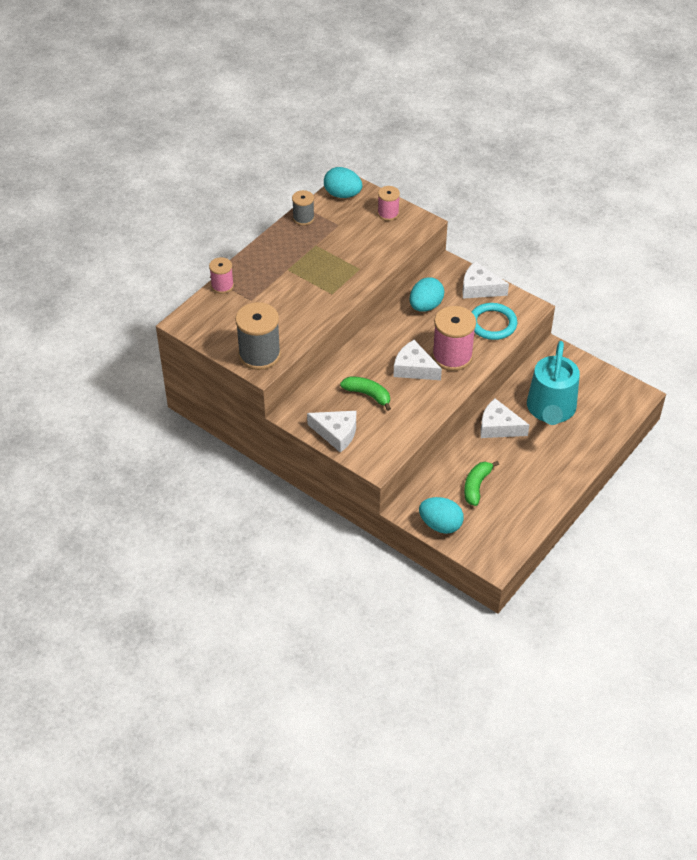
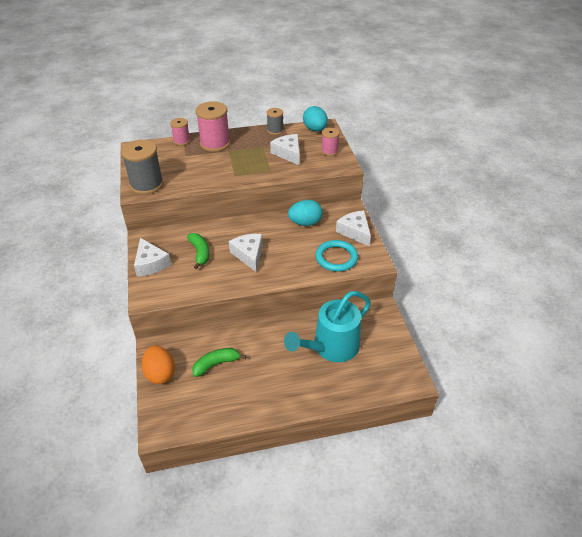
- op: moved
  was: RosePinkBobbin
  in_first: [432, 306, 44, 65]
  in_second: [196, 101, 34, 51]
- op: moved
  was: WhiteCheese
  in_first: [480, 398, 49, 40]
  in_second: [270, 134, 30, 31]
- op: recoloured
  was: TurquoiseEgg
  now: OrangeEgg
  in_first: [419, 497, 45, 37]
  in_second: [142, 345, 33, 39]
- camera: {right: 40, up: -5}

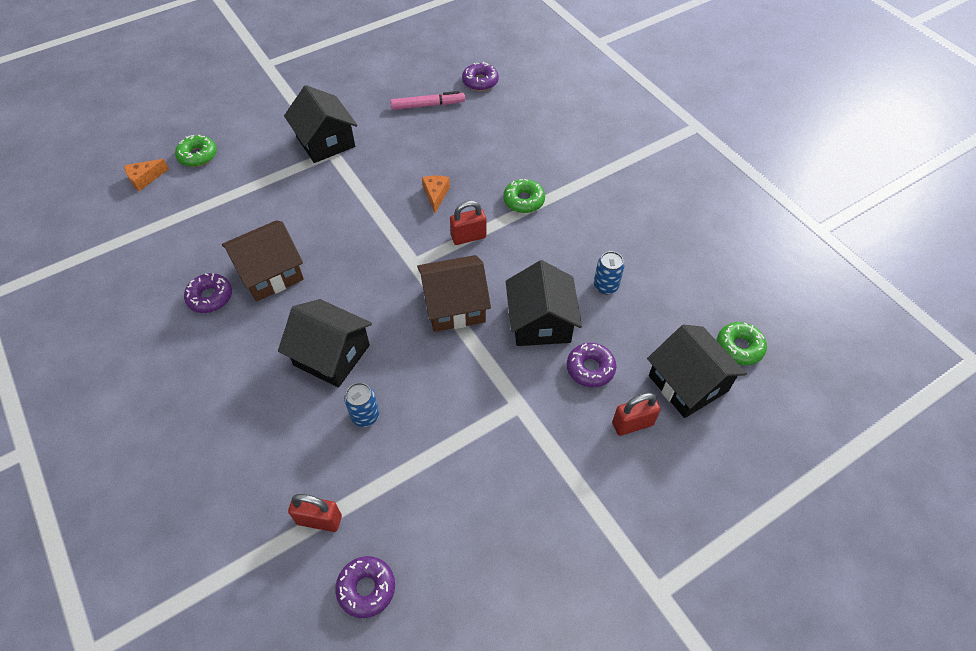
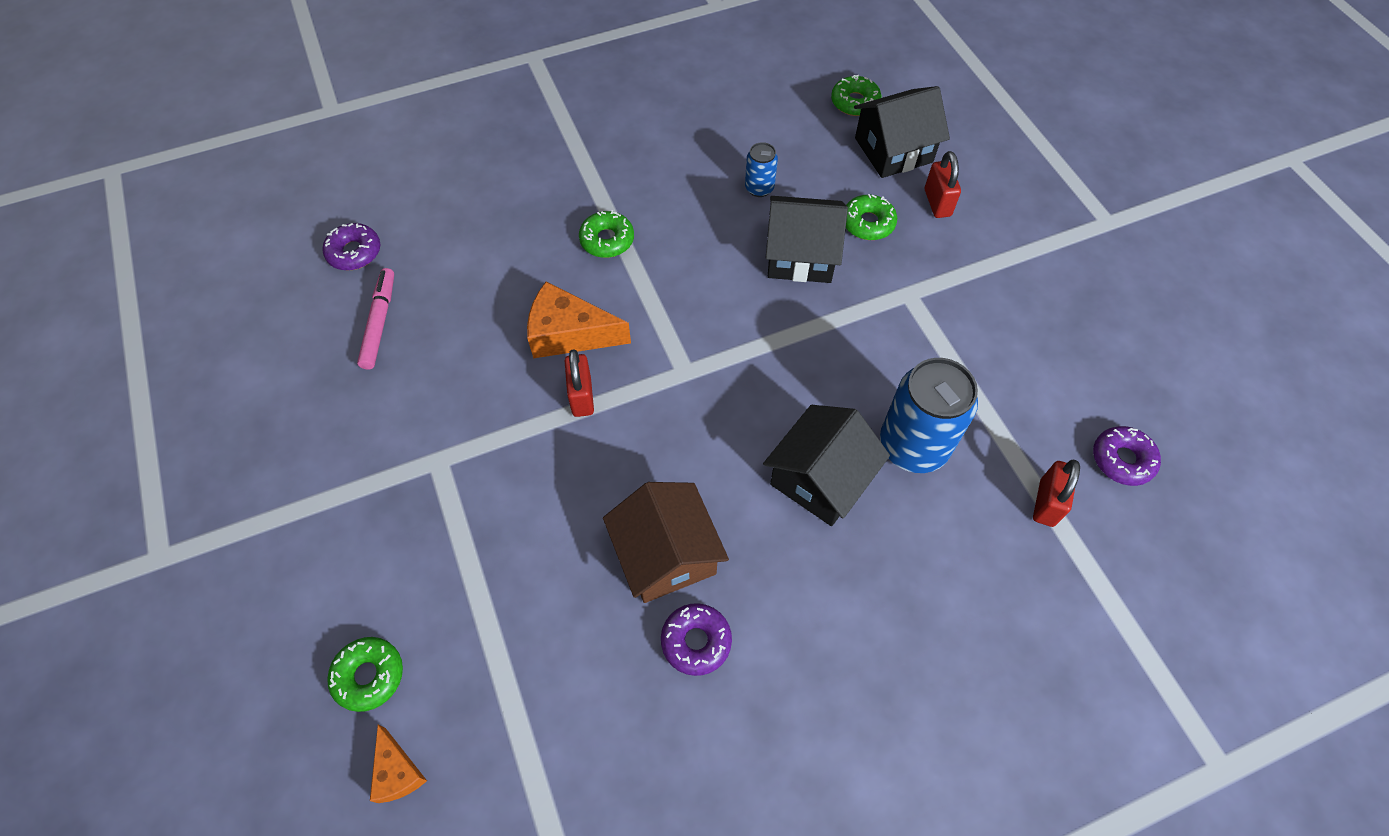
- op: removed
  was: EbonyHouse
  in_first: [284, 85, 74, 78]
- op: removed
  was: BrownHouse
  in_first: [417, 255, 74, 77]
- op: moved
  was: RedPadlock
  in_first: [450, 200, 36, 45]
  in_second: [565, 349, 29, 68]
- op: recoloured
  was: VioletGlazedDonut
  now: LeafGreenGlazedDonut
  in_first: [567, 343, 50, 44]
  in_second: [846, 194, 51, 46]
- op: resized
  was: CobaltCan
  in_first: [344, 383, 35, 44]
  in_second: [880, 358, 98, 115]
  ratio: 2.02
- op: resized
  was: OrangeCheese
  in_first: [422, 176, 28, 37]
  in_second: [527, 282, 104, 76]
  ratio: 1.79
- camera: {right: -80, up: 5}

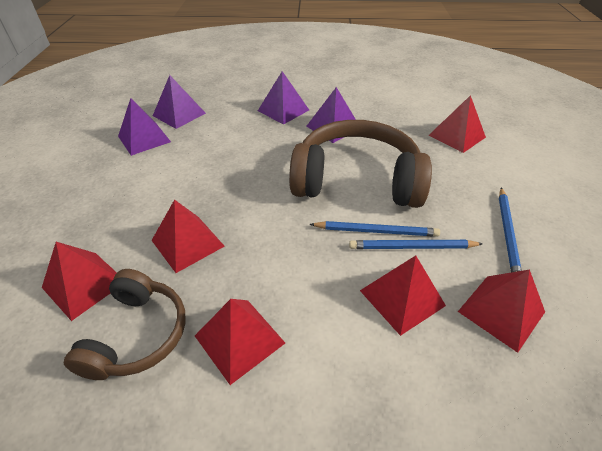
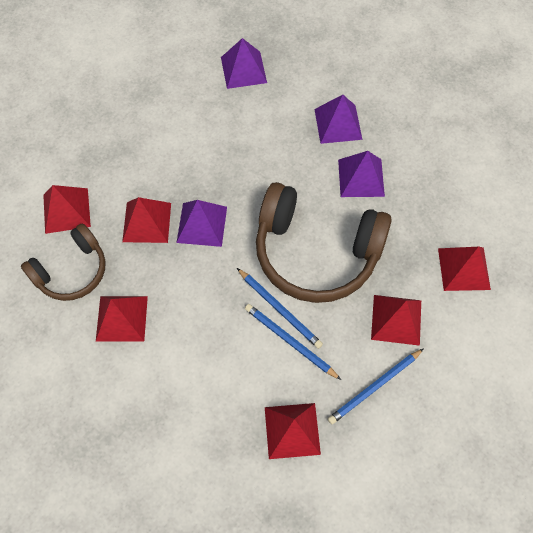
- op: moved
  was: VioletSolidPyramid
  in_first: [118, 98, 53, 58]
  in_second: [176, 200, 51, 47]
- op: moved
  was: RedSolidPyramid
  in_first: [360, 256, 86, 80]
  in_second: [371, 295, 50, 51]
- op: turned
  was: BrownOverEarHeadphones
  in_first: [289, 120, 143, 88]
  in_second: [256, 182, 136, 121]
  clockwise: 150
- camera: {right: 40, up: 20}

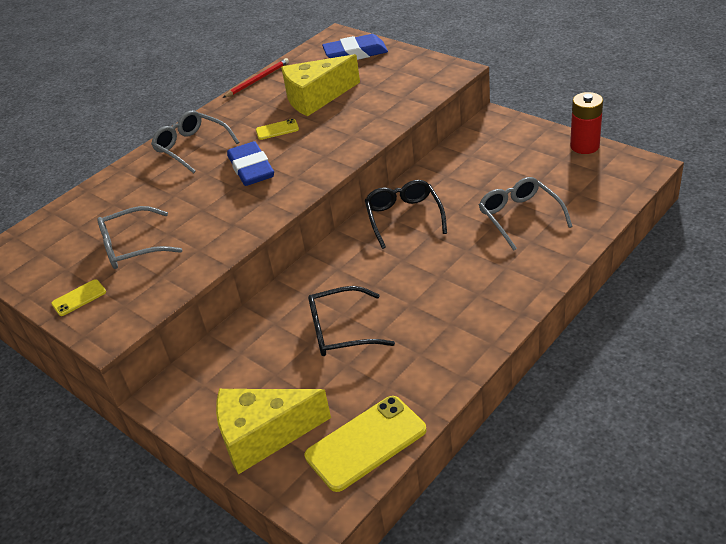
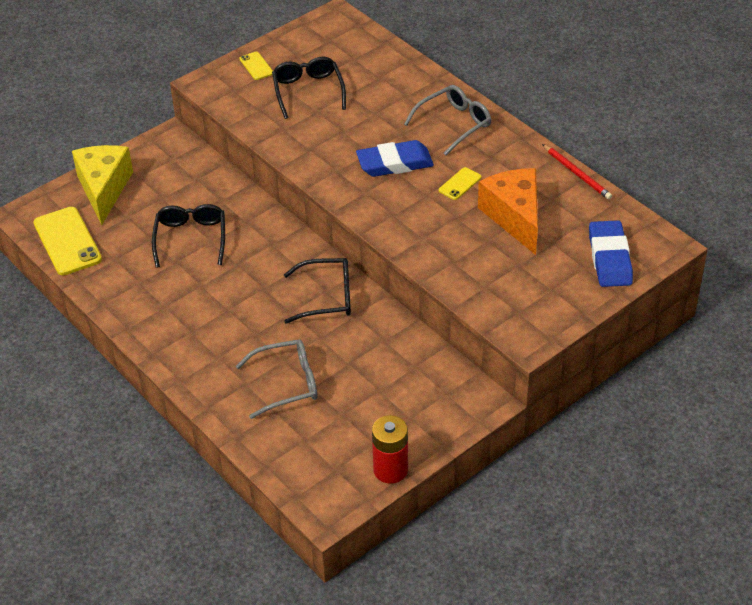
- op: recoloured
  was: GreyEyeglasses
  now: EbonyEyeglasses
  in_first: [97, 206, 86, 63]
  in_second: [272, 57, 74, 62]
- op: recoloured
  was: GoldenCheese
  now: OrangeCheese
  in_first: [281, 54, 79, 62]
  in_second: [478, 168, 60, 87]
- op: turned
  was: GoldenMobilePhone
  in_first: [256, 119, 43, 21]
  in_second: [439, 167, 42, 33]
  clockwise: 45
- camera: {right: 95, up: 5}

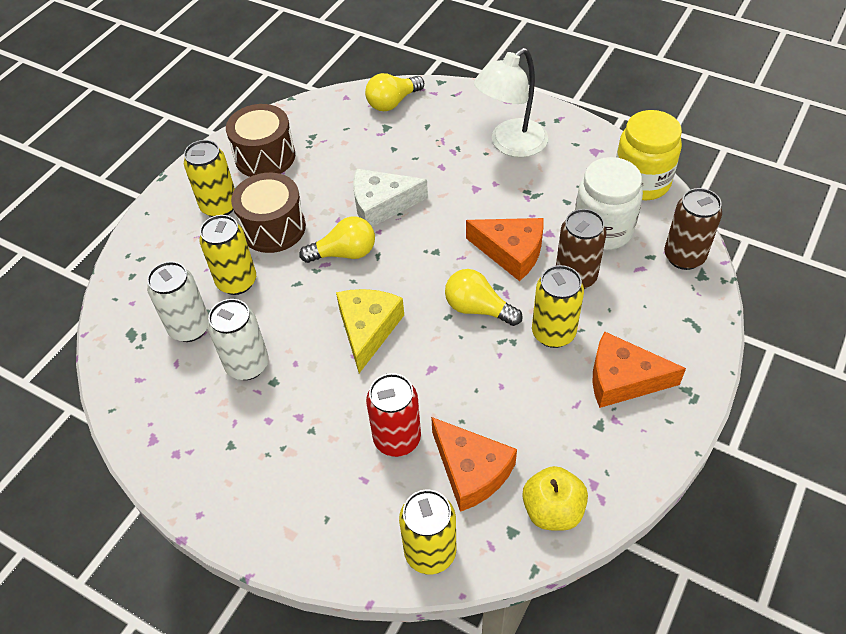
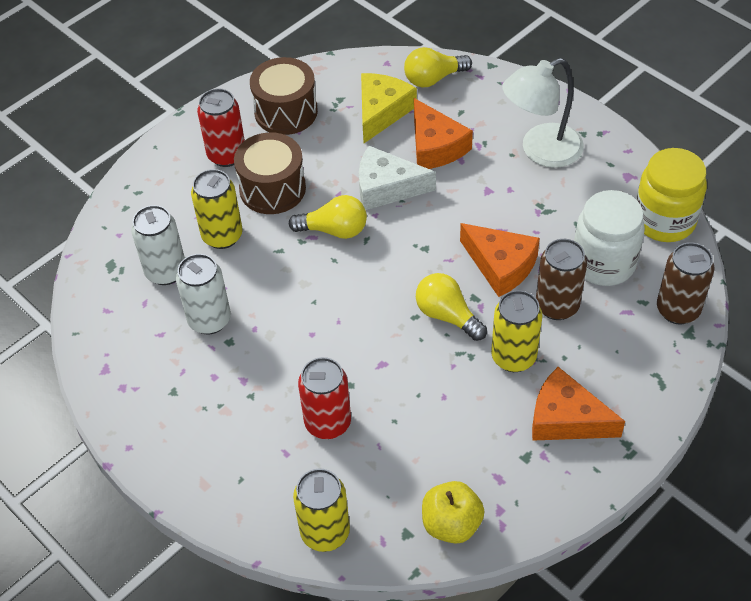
- op: moved
  was: GoldenCheese
  in_first: [336, 289, 68, 84]
  in_second: [361, 73, 56, 70]
- op: moved
  was: OrangeCheese
  in_first: [431, 417, 86, 95]
  in_second: [414, 98, 59, 71]
- op: recoloured
  was: GoldenCan
  now: RedCan
  in_first: [184, 140, 51, 77]
  in_second: [197, 88, 48, 79]
- camera: {right: 15, up: 0}

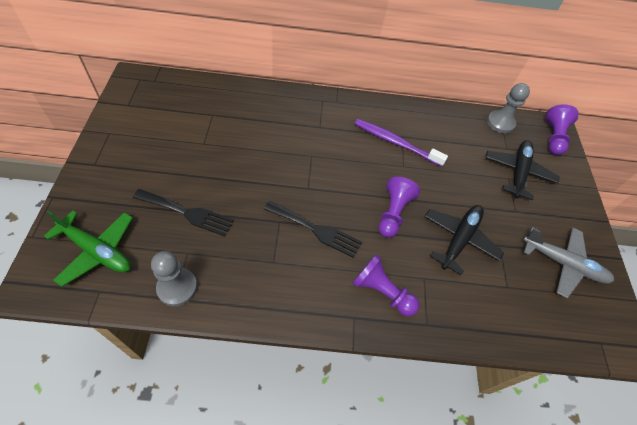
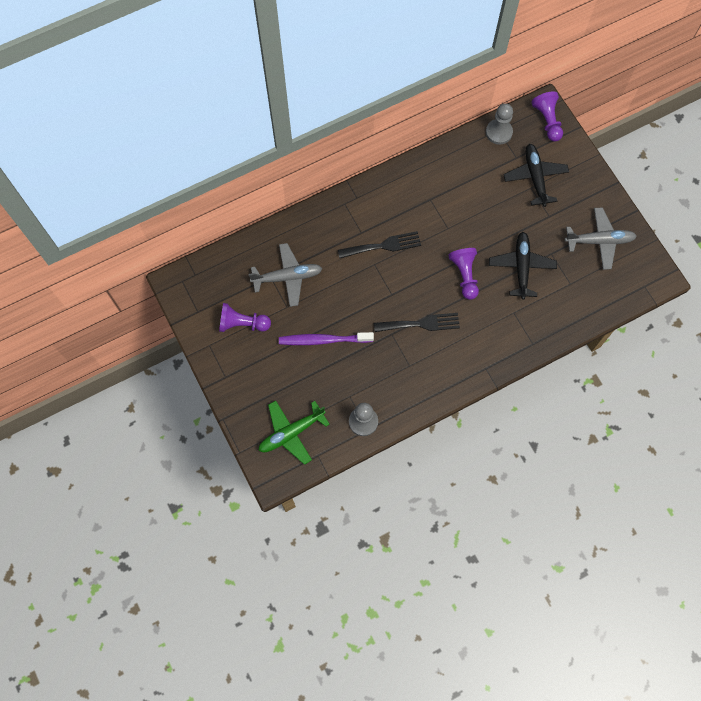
- op: added
  now: GreyToyPlane
  in_second: [249, 243, 73, 64]
- op: moved
  was: EbonyTableFork
  in_first: [133, 189, 101, 47]
  in_second: [338, 231, 83, 27]
- op: moved
  was: VioletGamePawn
  in_first: [352, 254, 68, 62]
  in_second: [219, 303, 52, 29]
- op: moved
  was: VioletToothbrush
  in_first: [355, 119, 93, 48]
  in_second: [279, 332, 95, 13]
- op: turned
  was: LeafGreenToyPlane
  in_first: [44, 211, 89, 76]
  in_second: [258, 400, 72, 65]
  clockwise: 150
- camera: {right: -25, up: 15}

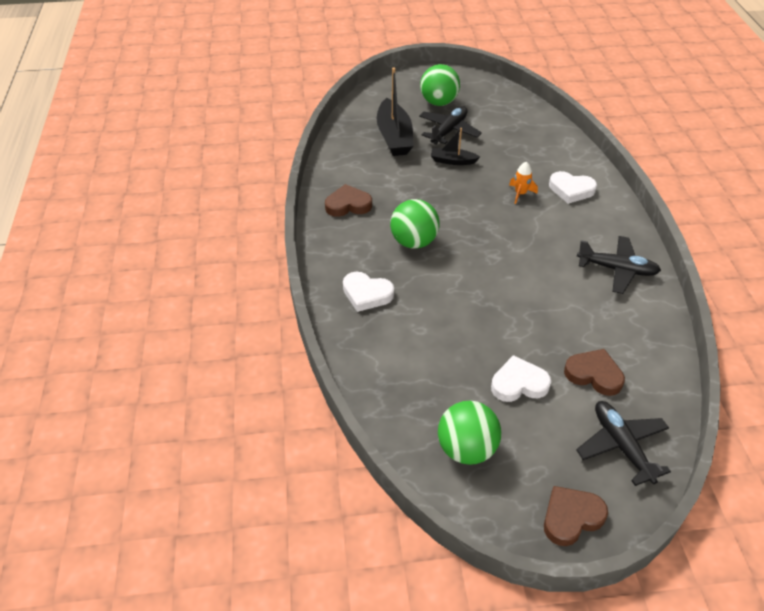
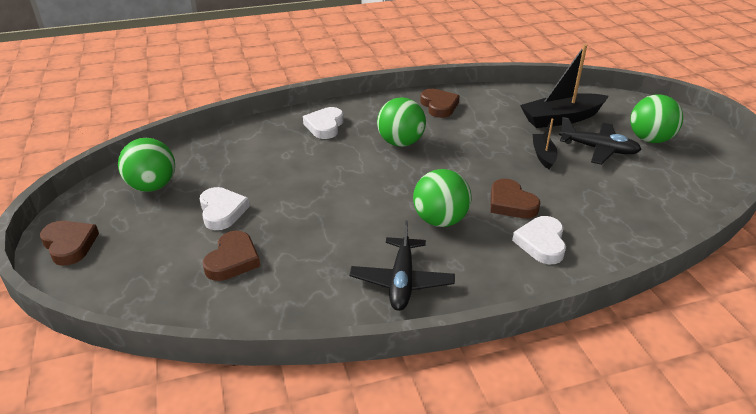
- op: removed
  was: EbonyToyPlane
  in_first: [576, 401, 95, 85]
- op: added
  now: LeafGreenSphere
  in_second: [413, 169, 59, 58]
- op: replaced
  was: OrangeSpaceship
  now: BrownLoveHeart
  in_first: [509, 162, 29, 42]
  in_second: [491, 179, 49, 40]
- camera: {right: 80, up: -10}

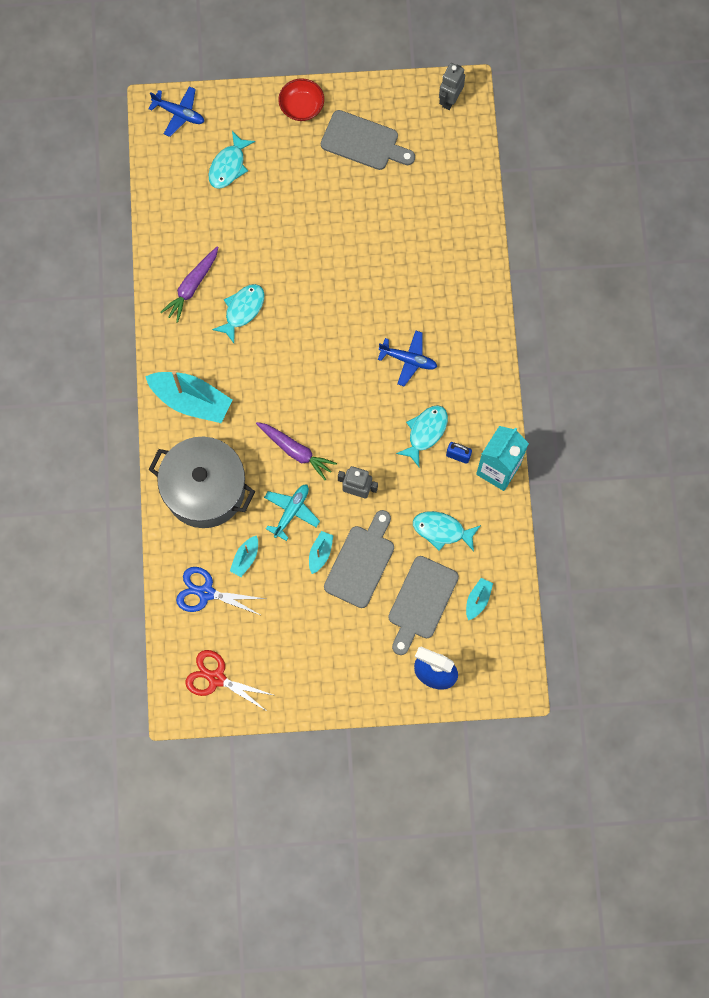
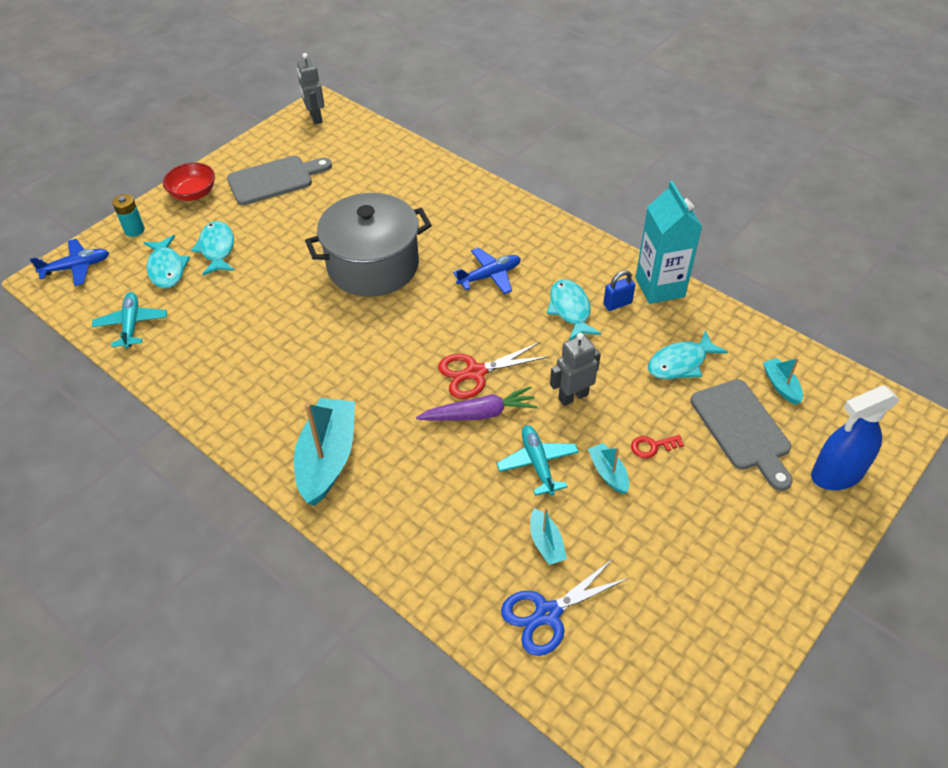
- op: removed
  was: VioletRootVegetable
  in_first: [161, 246, 57, 77]
- op: added
  now: TurquoiseToyPlane
  in_second: [92, 292, 75, 57]
- op: added
  now: TurquoiseAaBattery
  in_second: [112, 194, 33, 43]
- op: moved
  was: GreyCookingPot
  in_first: [148, 437, 107, 91]
  in_second: [305, 193, 127, 104]
- op: moved
  was: RedPairOfScissors
  in_first: [186, 650, 90, 62]
  in_second: [438, 342, 111, 57]
- op: moved
  was: TurquoiseToyFish
  in_first: [212, 284, 53, 59]
  in_second: [191, 221, 44, 54]
- op: replaced
  was: GreyCuttingBoard
  now: RedKey
  in_first: [324, 510, 70, 98]
  in_second: [631, 435, 53, 24]
- op: turned
  was: TurquoiseToyBoat
  in_first: [145, 371, 87, 52]
  in_second: [294, 398, 61, 108]
  clockwise: -60
- camera: {right: -45, up: -25}

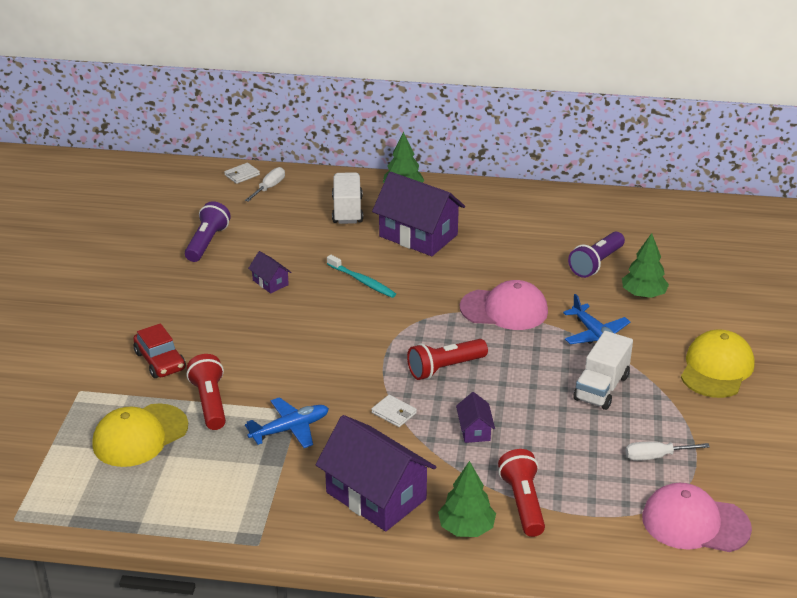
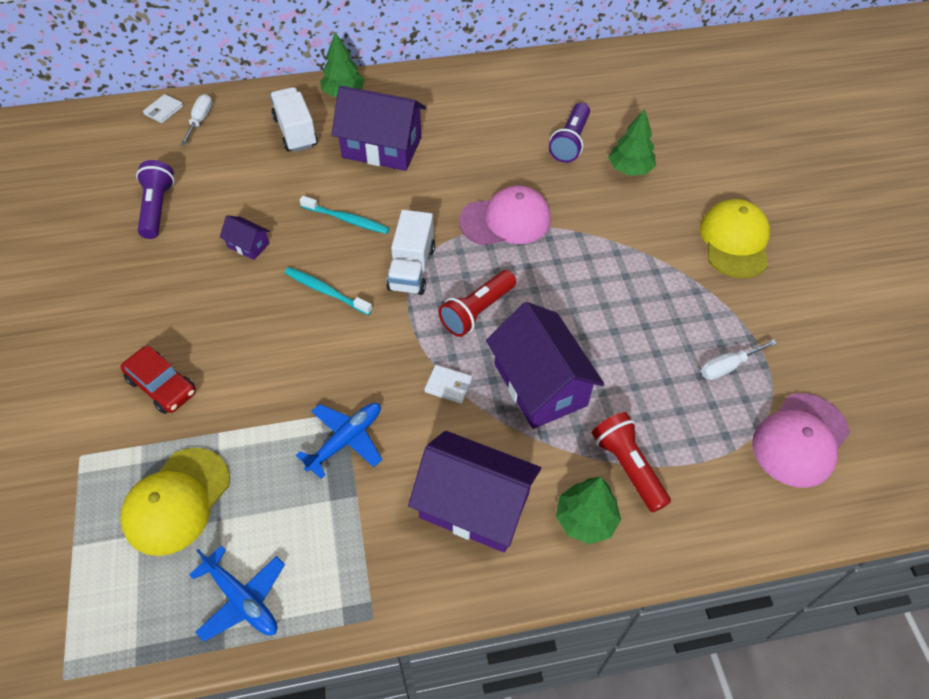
- op: removed
  was: RedPocketTorch
  in_first: [187, 354, 39, 76]
- op: added
  now: TurquoiseToothbrush
  in_second: [285, 267, 87, 48]
- op: moved
  was: CobaltToyPlane
  in_first: [563, 294, 67, 50]
  in_second: [189, 545, 96, 97]
- op: moved
  was: WhiteToyTruck
  in_first: [574, 331, 59, 79]
  in_second: [386, 210, 49, 85]
- op: turned
  was: RosePinkBaseballCap
  in_first: [642, 483, 110, 69]
  in_second: [752, 393, 98, 95]
  clockwise: -45
- op: resized
  was: VioletHouse
  in_first: [456, 392, 39, 51]
  in_second: [486, 302, 118, 127]
  ratio: 2.21
- camera: {right: -20, up: 20}

